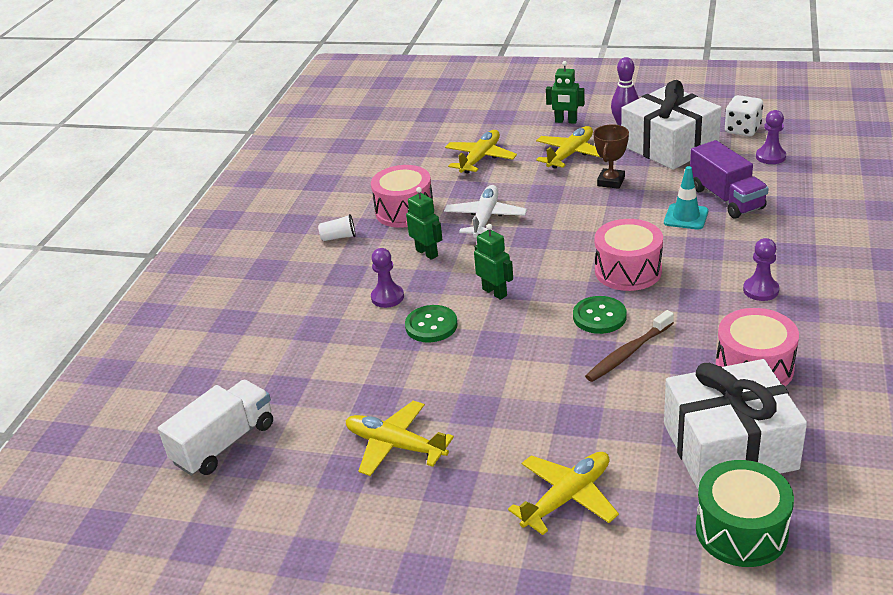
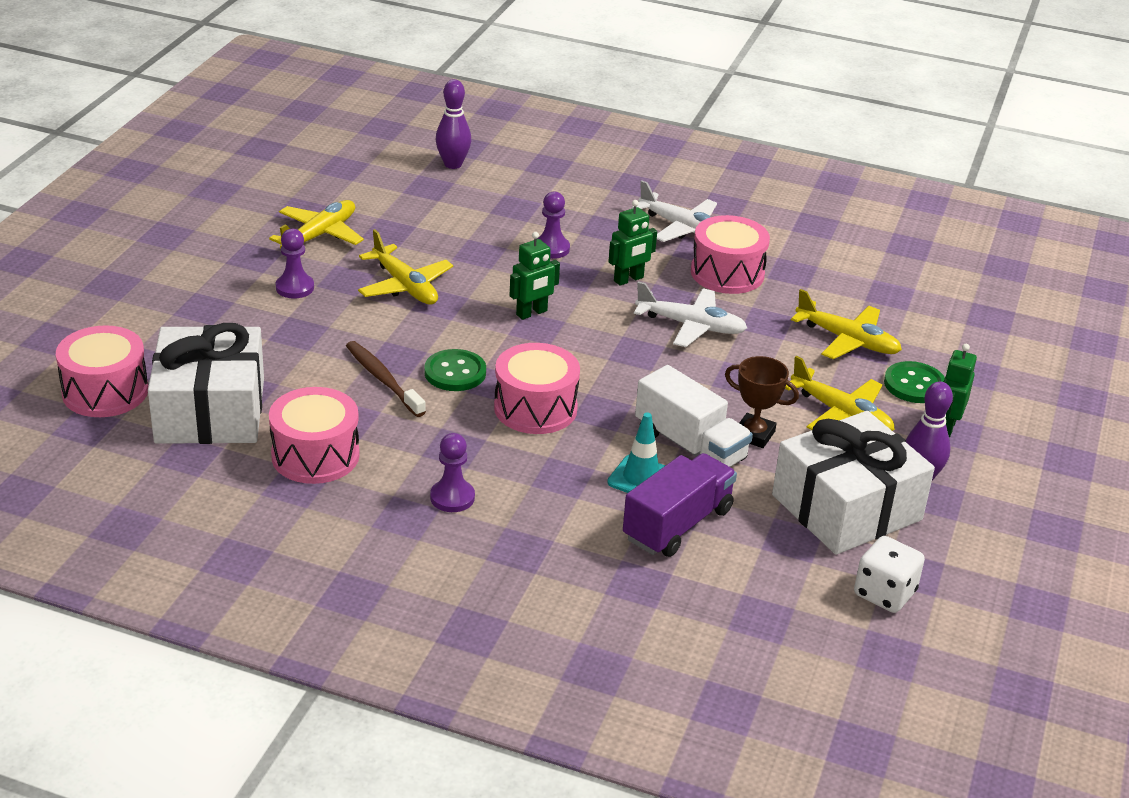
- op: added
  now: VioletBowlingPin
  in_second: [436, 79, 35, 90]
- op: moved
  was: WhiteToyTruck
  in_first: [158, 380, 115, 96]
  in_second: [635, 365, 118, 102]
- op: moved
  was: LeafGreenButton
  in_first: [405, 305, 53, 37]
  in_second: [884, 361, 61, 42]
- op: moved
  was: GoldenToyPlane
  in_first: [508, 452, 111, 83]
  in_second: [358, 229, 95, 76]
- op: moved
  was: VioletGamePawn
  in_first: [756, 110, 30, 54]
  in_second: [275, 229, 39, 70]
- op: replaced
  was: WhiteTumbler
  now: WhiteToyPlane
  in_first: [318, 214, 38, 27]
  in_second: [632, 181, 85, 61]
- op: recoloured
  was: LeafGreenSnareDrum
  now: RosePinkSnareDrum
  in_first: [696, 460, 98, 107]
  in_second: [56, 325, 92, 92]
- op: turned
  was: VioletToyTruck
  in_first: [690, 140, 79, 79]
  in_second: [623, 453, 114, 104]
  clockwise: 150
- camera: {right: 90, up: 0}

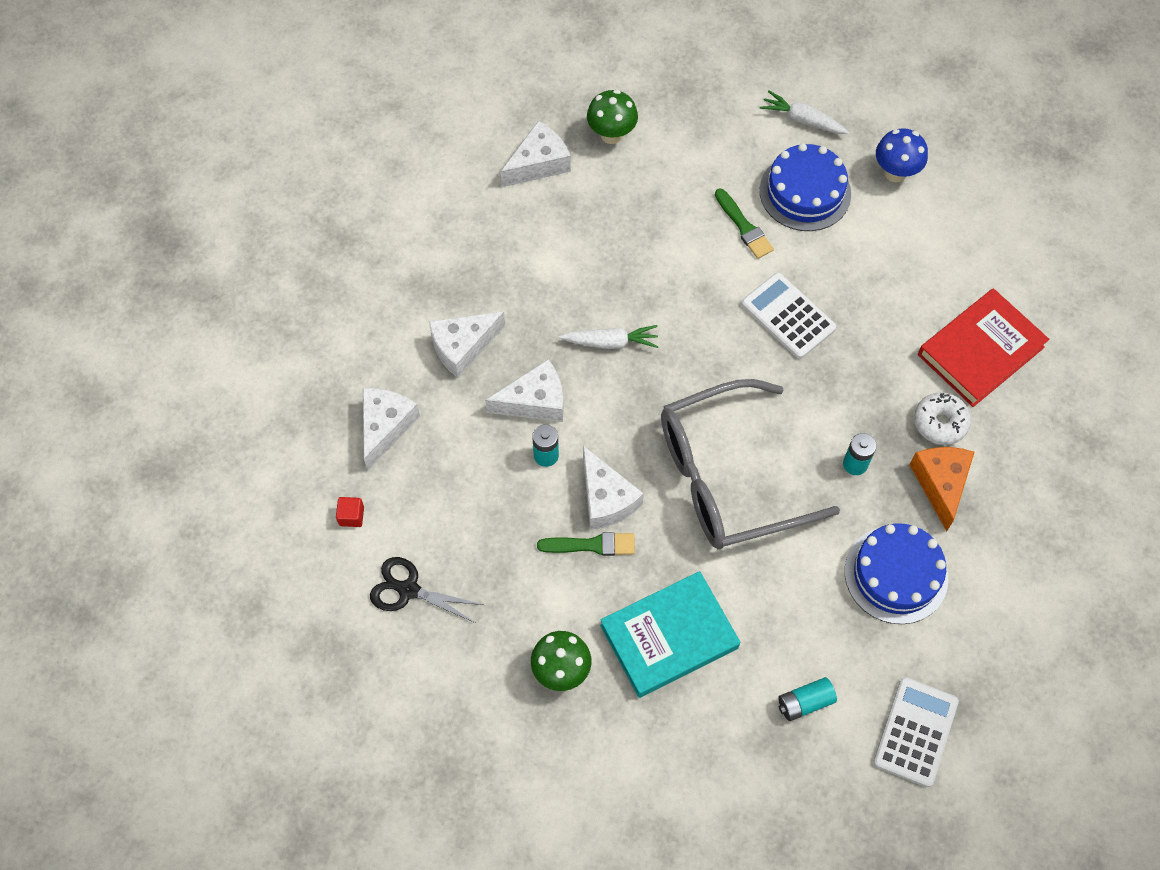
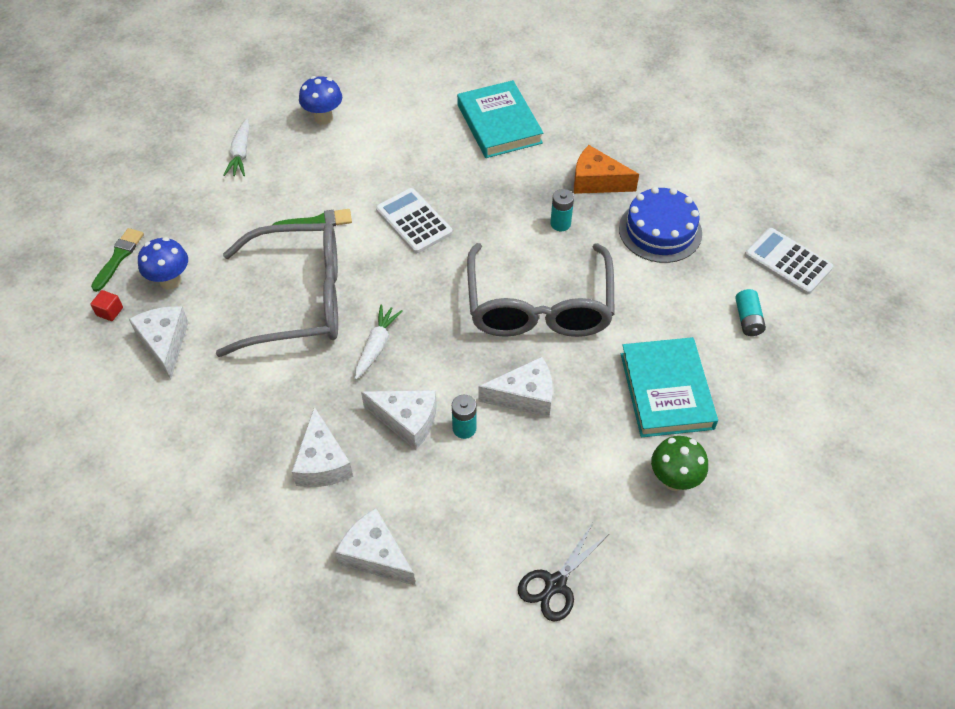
- op: removed
  was: CobaltLayerCake
  in_first: [760, 143, 91, 88]
- op: removed
  was: WhiteGlazedDonut
  in_first: [914, 392, 57, 53]
- op: added
  now: GreyEyeglasses
  in_second: [216, 223, 122, 134]
- op: moved
  was: RedCube
  in_first: [336, 497, 28, 30]
  in_second: [91, 290, 32, 31]
- op: moved
  was: LeafGreenPaintbrush
  in_first: [537, 532, 98, 24]
  in_second: [91, 228, 53, 64]
- op: recoloured
  was: LeafGreenMushroom
  now: CobaltMushroom
  in_first: [587, 90, 51, 54]
  in_second: [138, 237, 50, 53]
- op: recoloured
  was: RedBook
  now: TurquoiseBook
  in_first: [918, 288, 131, 119]
  in_second: [457, 80, 86, 78]
- op: turned
  was: WhiteCheese
  in_first: [485, 359, 78, 63]
  in_second: [361, 390, 76, 60]
  clockwise: 105
- op: turned
  was: WhiteAddingMachine
  in_first: [741, 273, 96, 86]
  in_second: [376, 188, 77, 65]
  clockwise: 75
- op: turned
  was: WhiteRootVegetable
  in_first: [760, 91, 89, 43]
  in_second: [223, 119, 27, 57]
  clockwise: -45
- camera: {right: -70, up: -10}

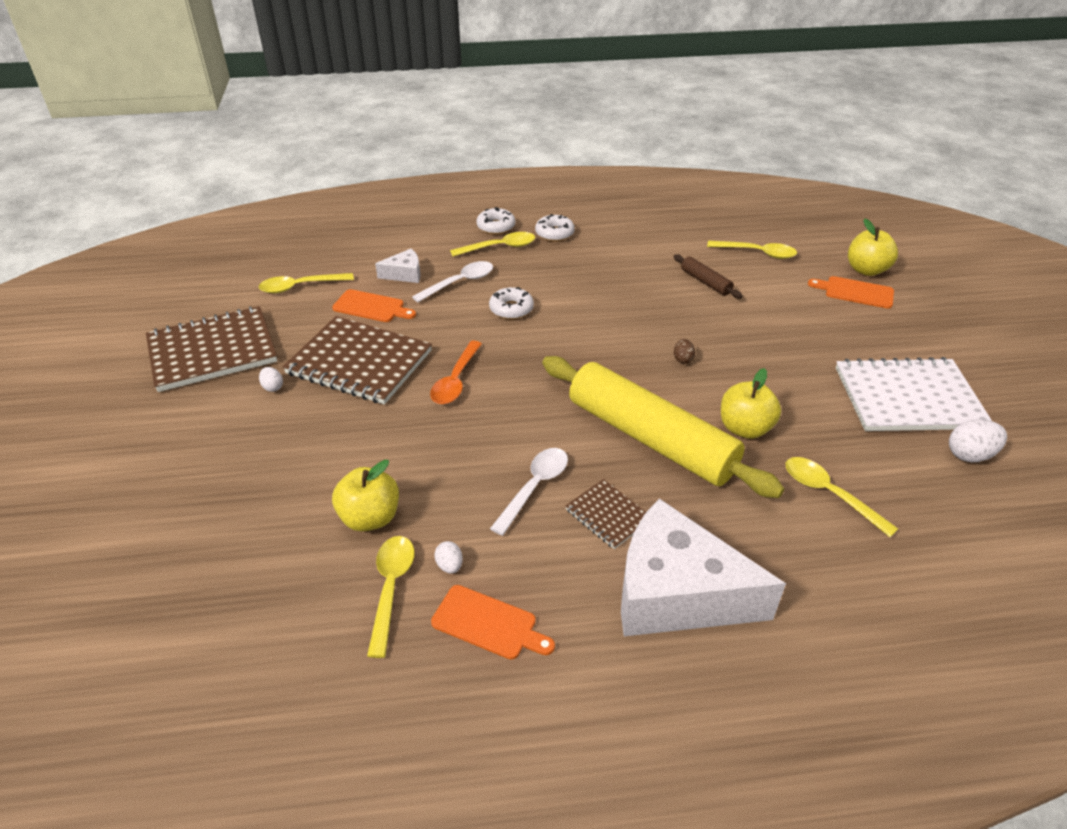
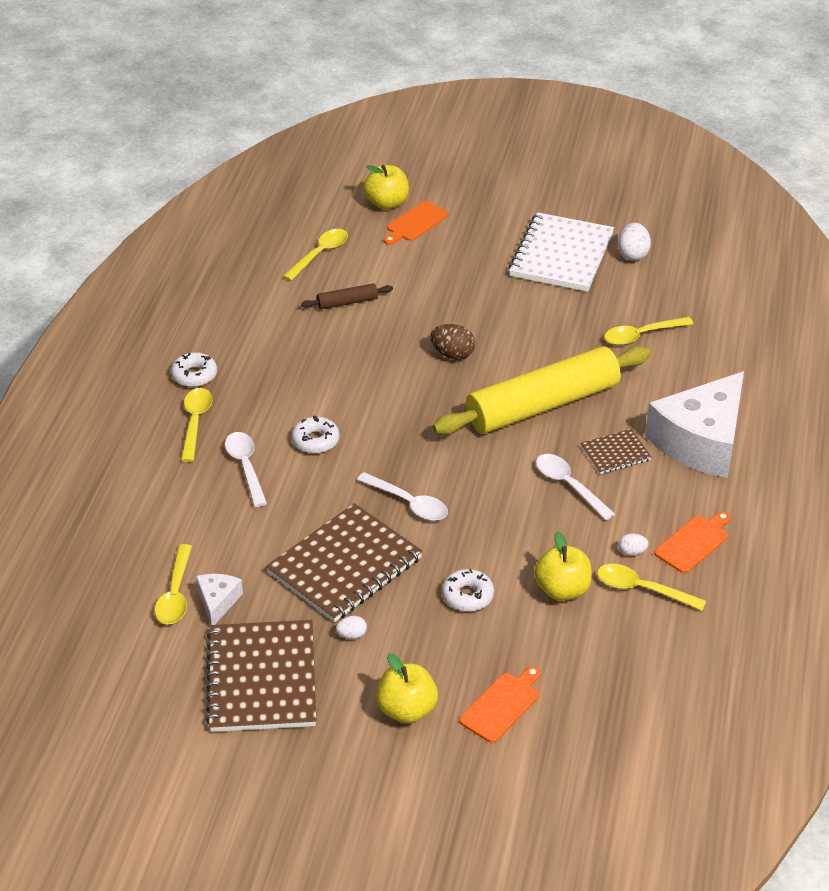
- op: moved
  was: OrangeCuttingBoard
  in_first: [332, 289, 84, 33]
  in_second: [460, 666, 81, 77]
- op: moved
  was: WhiteCheese
  in_first: [375, 249, 45, 34]
  in_second: [196, 574, 47, 51]
- op: moved
  was: WhiteGlazedDonut
  in_first: [476, 207, 39, 27]
  in_second: [442, 569, 52, 43]
- op: moved
  was: GoldenAppleFruit
  in_first: [721, 368, 60, 71]
  in_second: [376, 653, 62, 71]
- op: recoloured
  was: OrangeSpoon
  now: WhiteSpoon
  in_first: [430, 341, 52, 63]
  in_second: [357, 472, 91, 49]
- op: resized
  was: BrownEgg
  in_first: [674, 339, 21, 25]
  in_second: [430, 324, 45, 36]
  ratio: 1.74
- camera: {right: -70, up: 0}

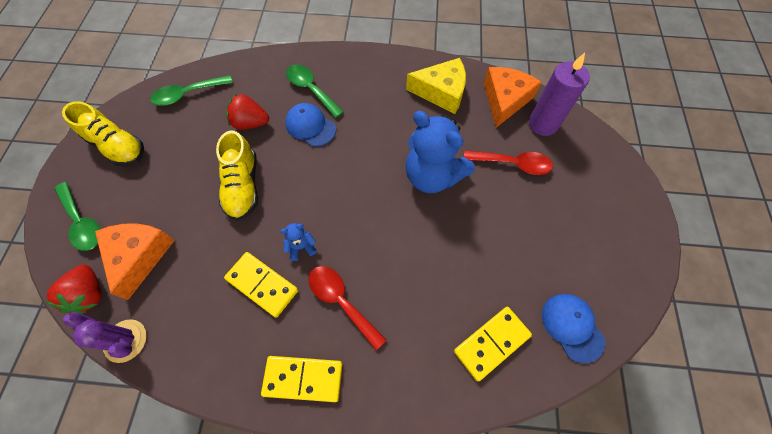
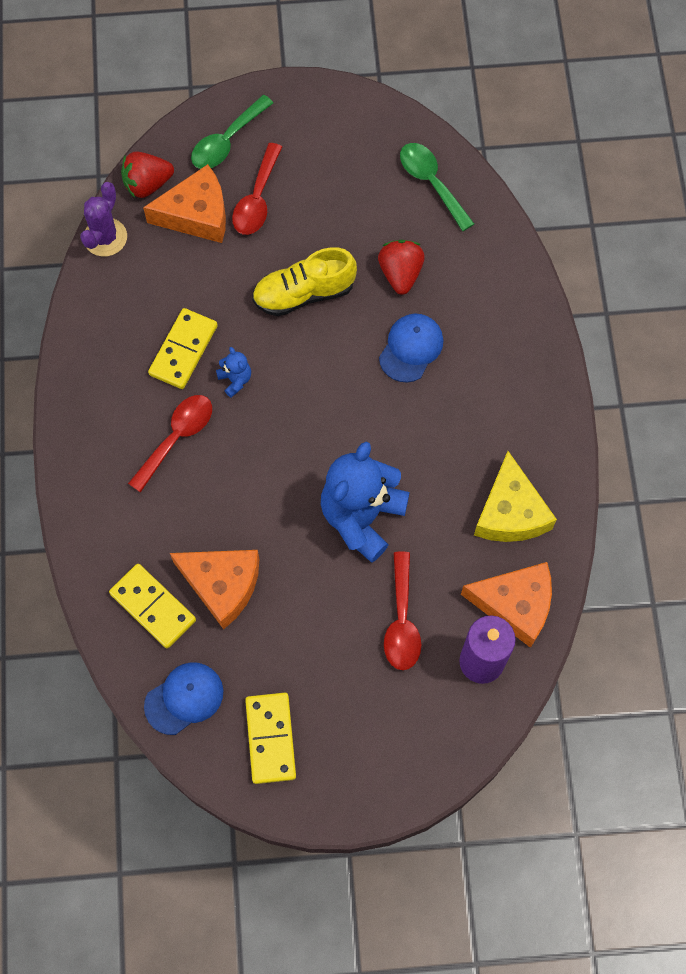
- op: removed
  was: GoldenShoe
  in_first: [62, 101, 82, 65]
- op: removed
  was: LeafGreenSpoon
  in_first: [286, 64, 58, 54]
- op: added
  now: OrangeCheese
  in_second: [170, 550, 89, 79]
- op: added
  now: RedSpoon
  in_second: [232, 143, 50, 92]
- op: moved
  was: GoldenDomino
  in_first: [261, 356, 81, 46]
  in_second: [245, 693, 51, 91]
- camera: {right: 80, up: 5}

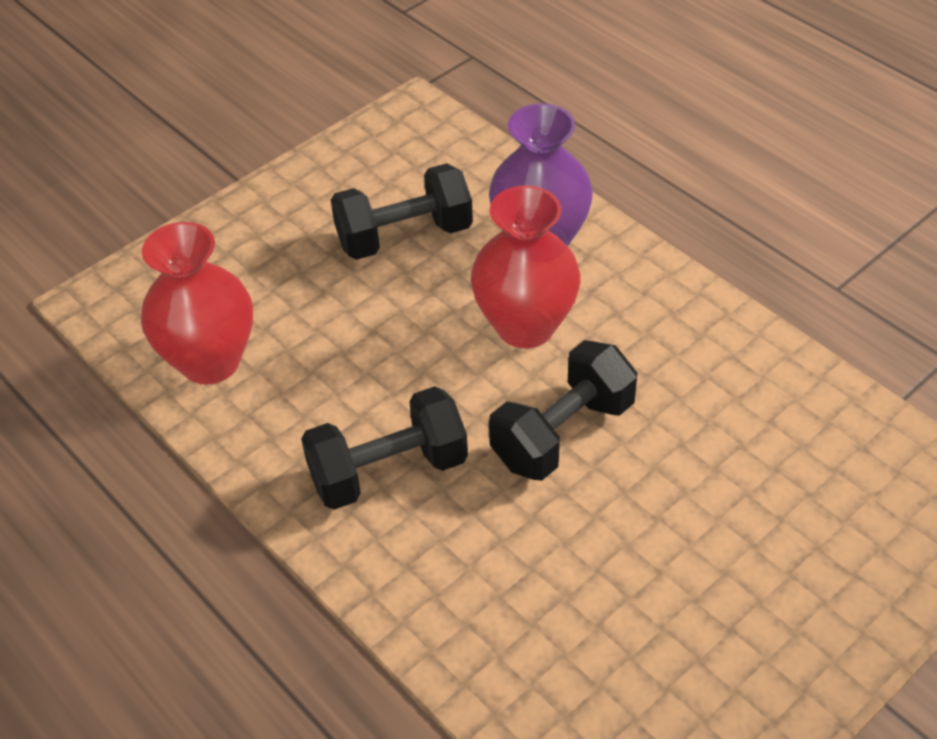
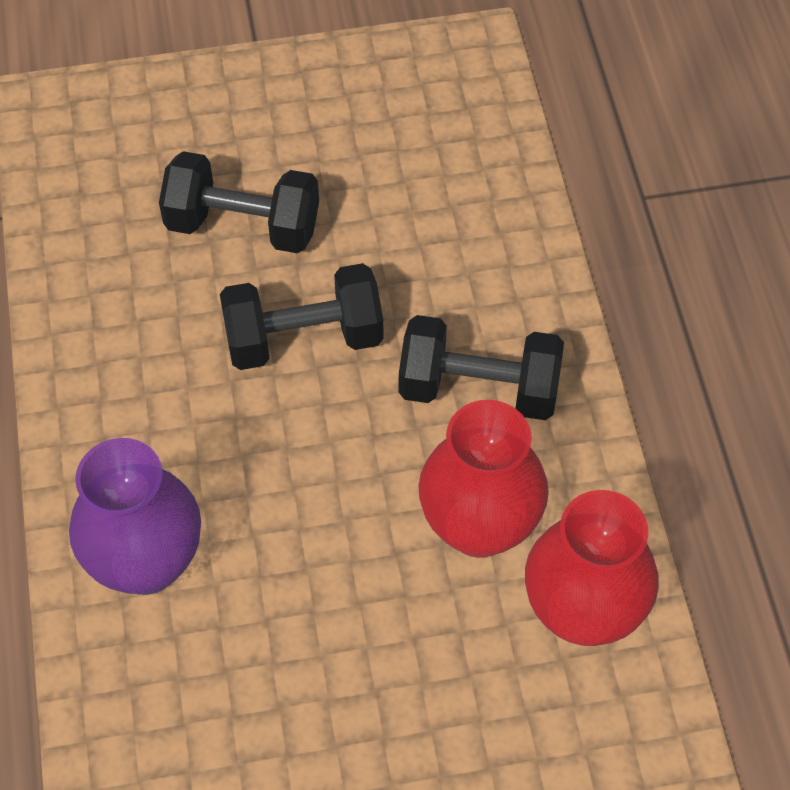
- op: moved
  was: EbonyFreeWeight
  in_first: [331, 163, 142, 97]
  in_second: [159, 151, 160, 102]
- op: moved
  was: RedFlowerVase
  in_first: [471, 185, 110, 163]
  in_second: [418, 400, 131, 158]
- camera: {right: -150, up: 10}

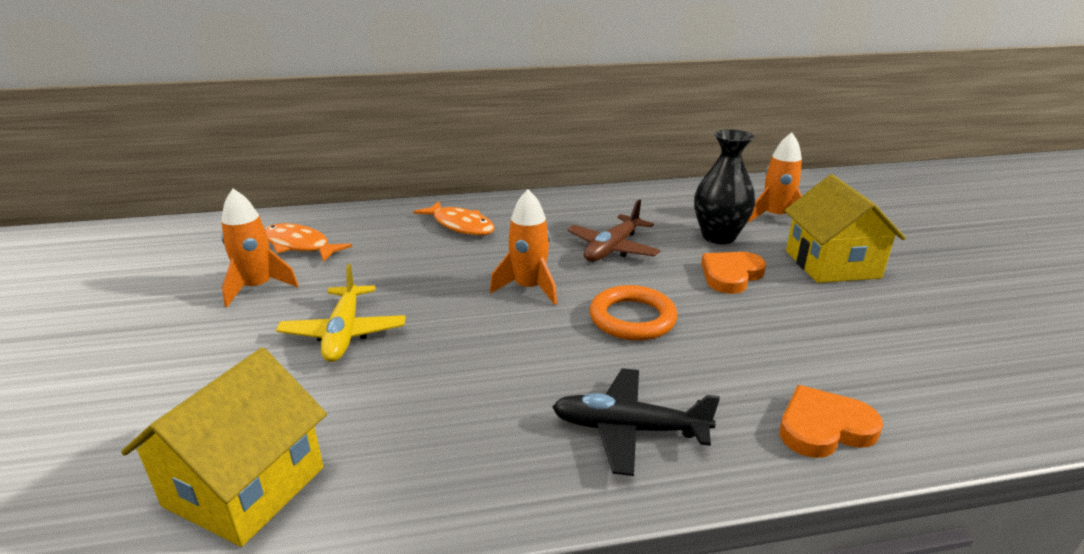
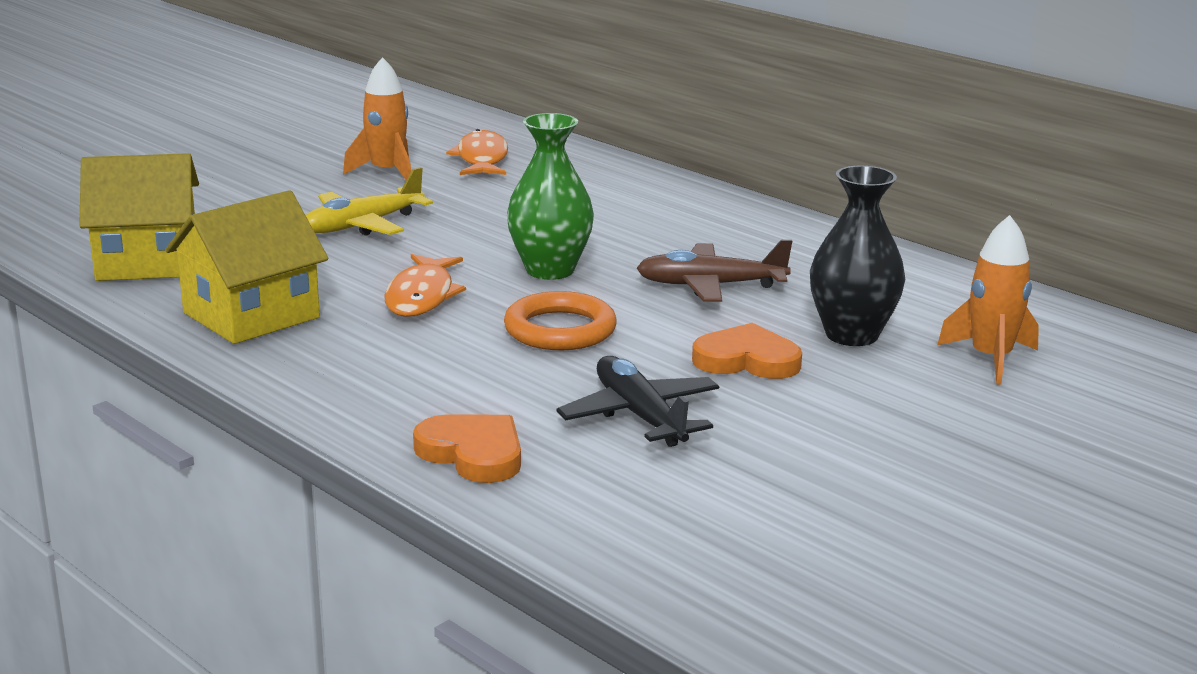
- op: moved
  was: OrangeToyFish
  in_first: [413, 201, 82, 34]
  in_second: [384, 254, 82, 63]
- op: moved
  was: EbonyToyPlane
  in_first: [552, 368, 168, 108]
  in_second: [556, 356, 163, 91]
- op: moved
  was: GoldenHouse
  in_first: [784, 175, 122, 108]
  in_second: [165, 190, 163, 154]
- op: replaced
  was: OrangeSpaceship
  now: LeafGreenFlowerVase
  in_first: [490, 189, 67, 116]
  in_second: [507, 113, 87, 167]
- camera: {right: 55, up: -5}

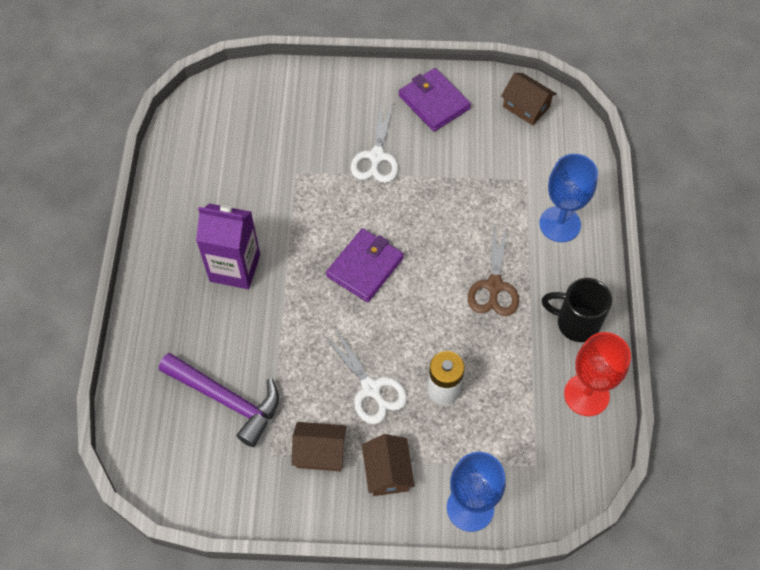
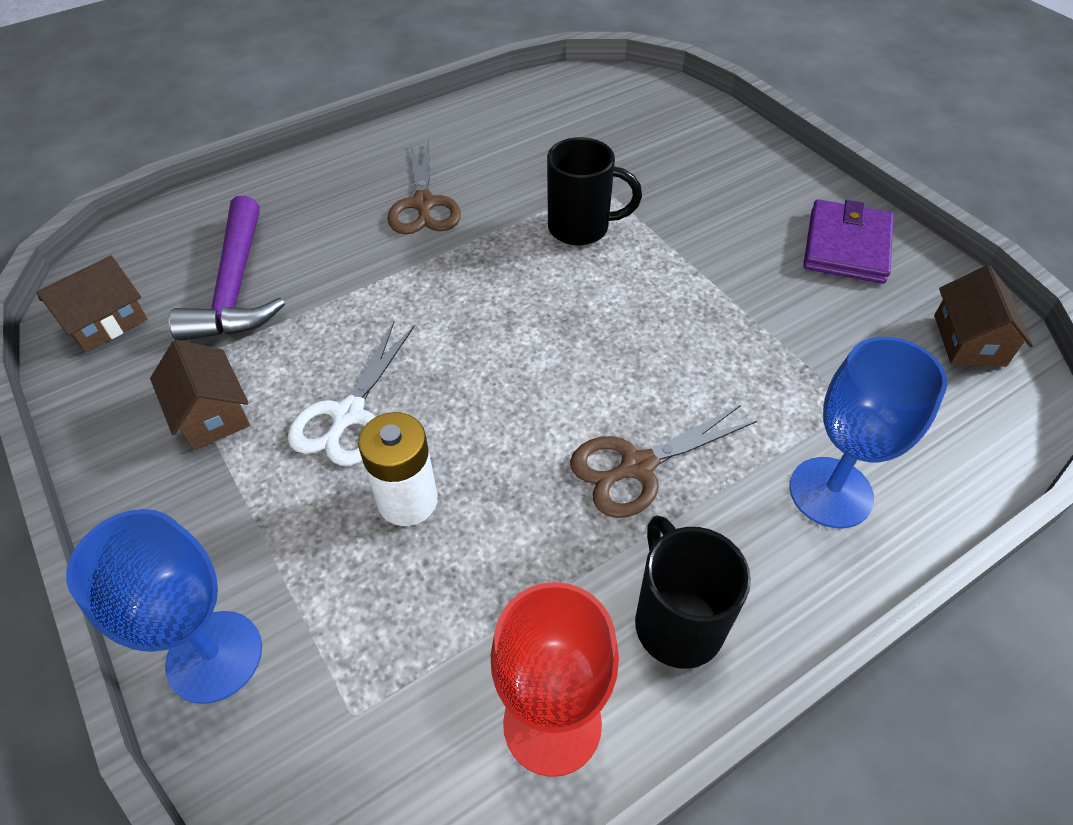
- op: removed
  was: VioletCardWallet
  in_first: [326, 228, 78, 74]
- op: removed
  was: WhitePairOfScissors
  in_first: [350, 102, 48, 81]
- op: added
  now: EbonyCoffeeMug
  in_second: [547, 137, 95, 109]
- op: moved
  was: BrownHouse
  in_first: [362, 434, 53, 62]
  in_second: [36, 255, 111, 98]
- op: replaced
  was: VioletMilkCarton
  now: BrownPairOfScissors
  in_first: [196, 203, 64, 86]
  in_second: [387, 139, 74, 96]
- camera: {right: 55, up: -10}

